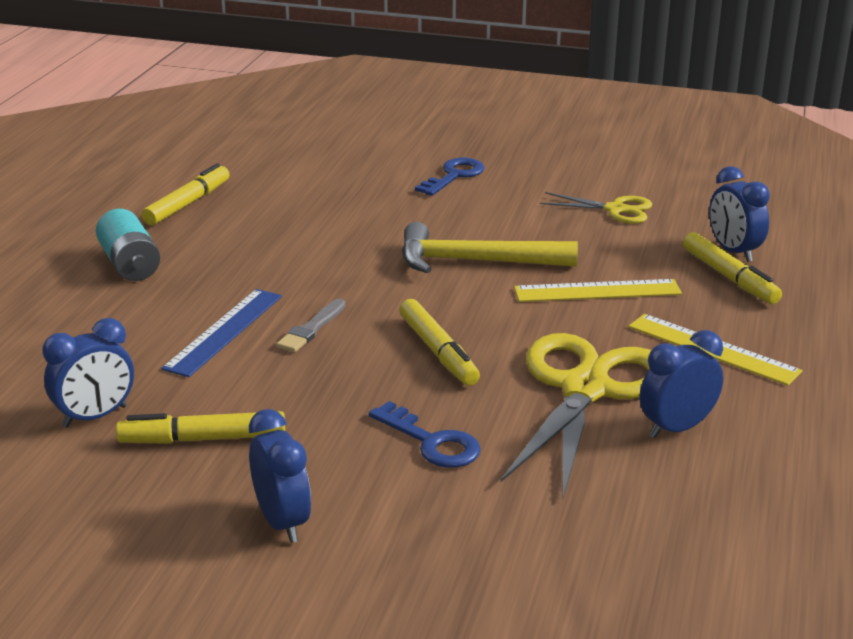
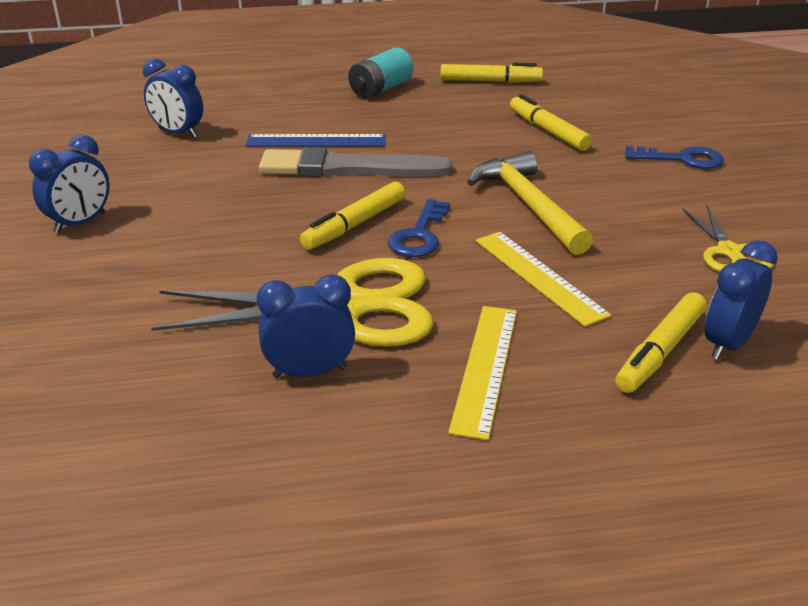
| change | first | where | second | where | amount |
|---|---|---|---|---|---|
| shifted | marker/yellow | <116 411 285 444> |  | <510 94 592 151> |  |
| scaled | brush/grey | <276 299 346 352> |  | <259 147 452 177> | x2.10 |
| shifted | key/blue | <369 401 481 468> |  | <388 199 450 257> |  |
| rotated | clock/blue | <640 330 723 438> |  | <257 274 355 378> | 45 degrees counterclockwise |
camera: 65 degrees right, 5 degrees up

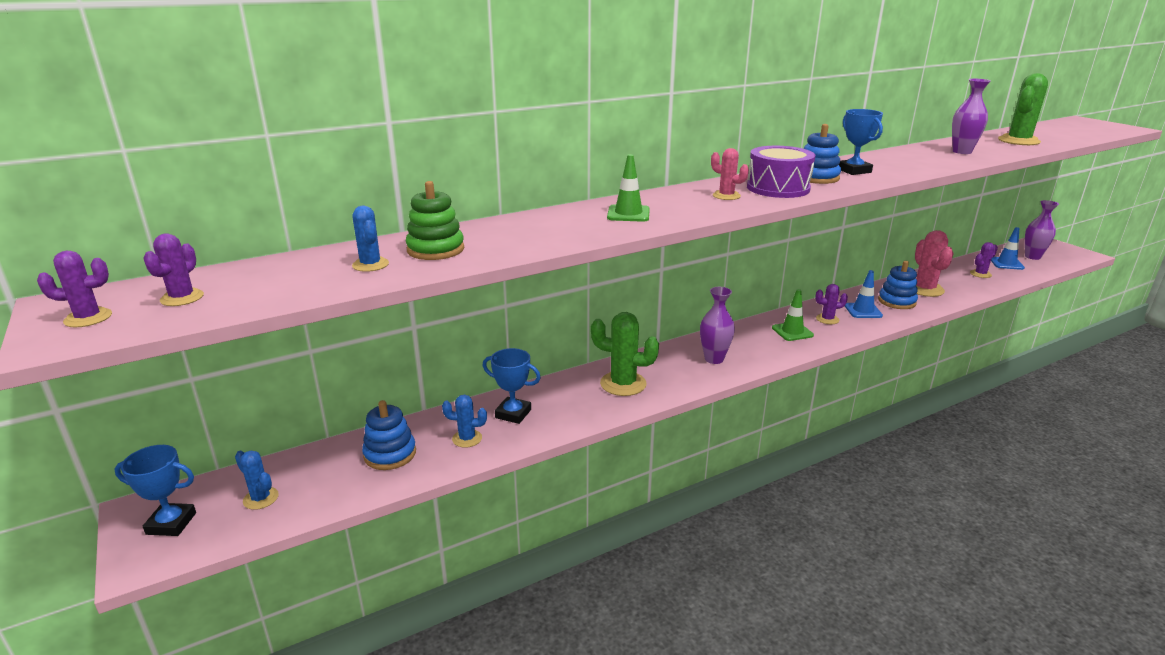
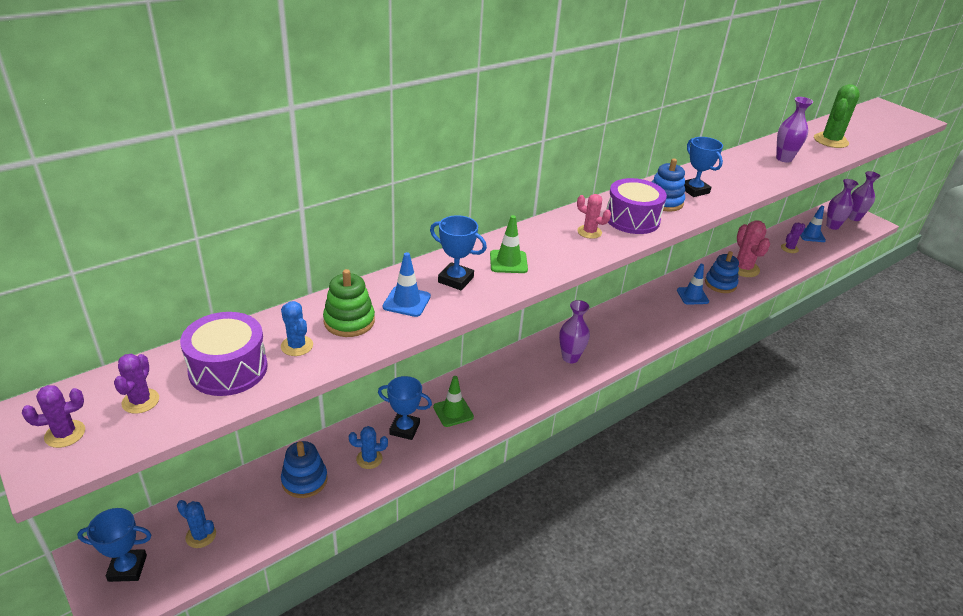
| change | first | where | second | where | amount |
|---|---|---|---|---|---|
| gone | cactus/green | <591 312 659 396> |  |  |  |
| shifted | traffic cone/green | <772 289 814 341> |  | <433 376 474 427> |  |
| gone | cactus/purple | <815 284 848 324> |  |  |  |
| new |  |  | drum/purple | <180 312 268 396> |  |
| new |  |  | traffic cone/blue | <383 252 431 317> |  |
| new |  |  | trophy/blue | <430 215 487 290> |  |
| new |  |  | vase/purple | <848 171 880 221> |  |
camera: 10 degrees left, 10 degrees up

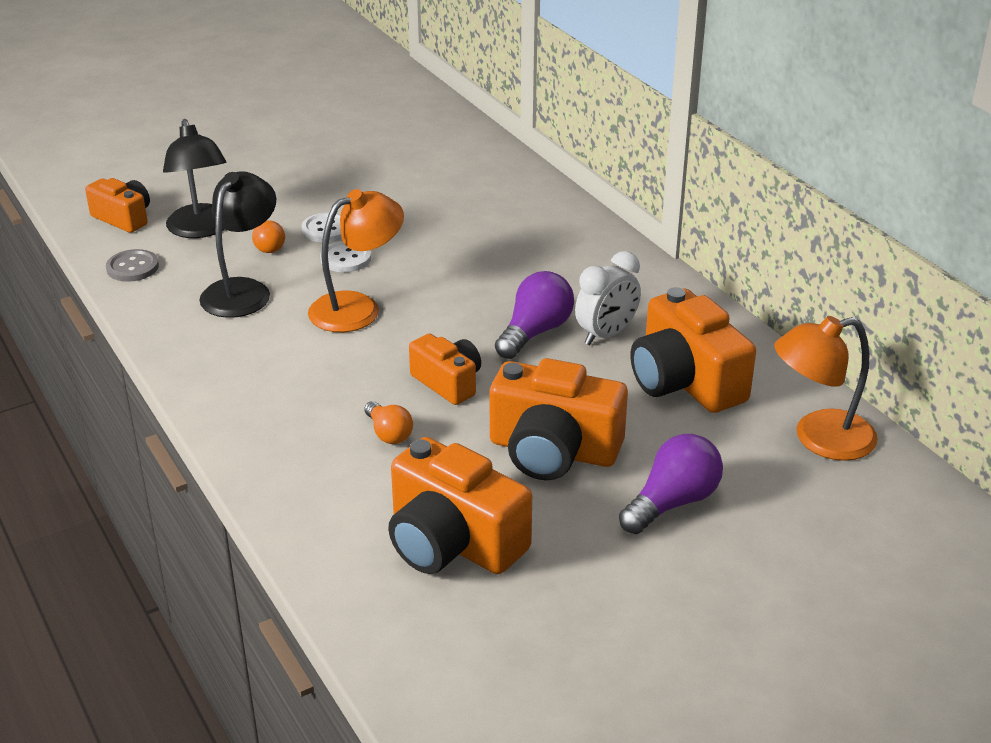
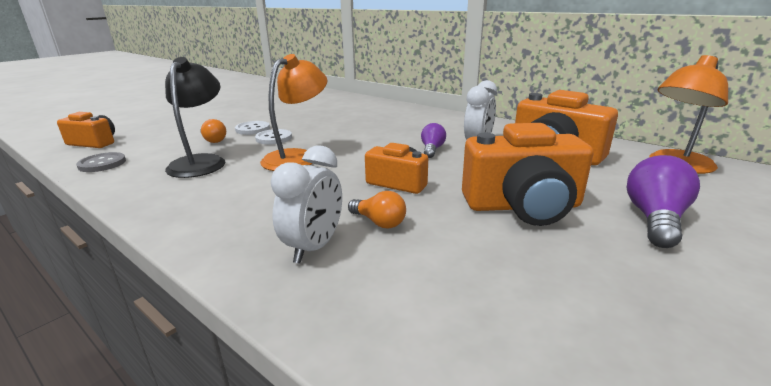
| change | first | where | second | where | amount |
|---|---|---|---|---|---|
| gone | lamp/black | <163 119 227 238> |  |  |  |
| gone | camera/orange | <388 437 532 574> |  |  |  |
| scaled | light bulb/purple | <495 271 574 359> |  | <421 123 446 158> | x0.60 |
| new |  |  | clock/white | <271 145 342 264> |  |
camera: 20 degrees left, 10 degrees down

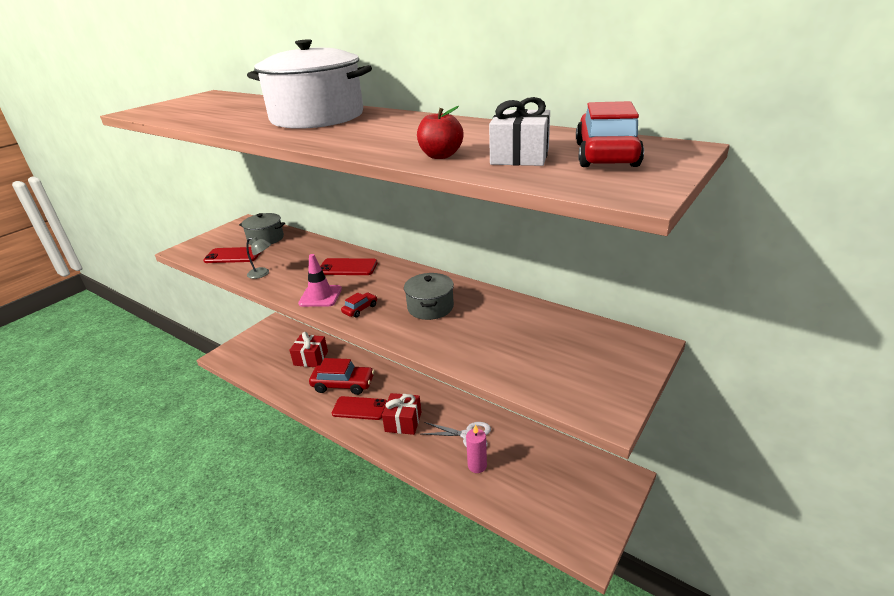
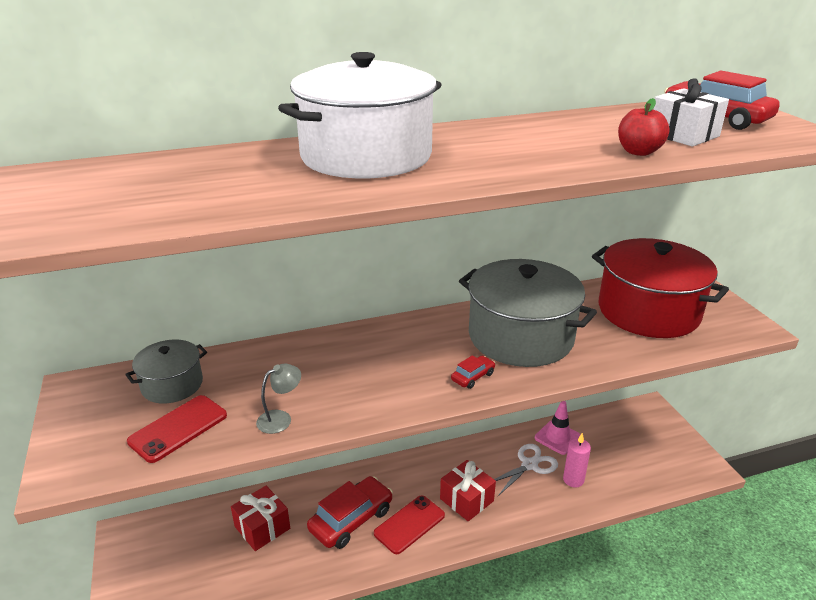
| change | first | where | second | where | amount |
|---|---|---|---|---|---|
| shifted | traffic cone/pink | <298 254 342 307> |  | <535 401 581 455> |  |
| gone | phone/red | <320 258 378 275> |  |  |  |
| rotated | car/red | <341 292 377 317> |  | <451 355 495 389> | 60 degrees clockwise |
| scaled | pot/grey | <404 273 454 320> |  | <459 259 597 367> | x1.94 |
| new |  |  | pot/red | <592 238 729 338> |  |
camera: 55 degrees left, 0 degrees up

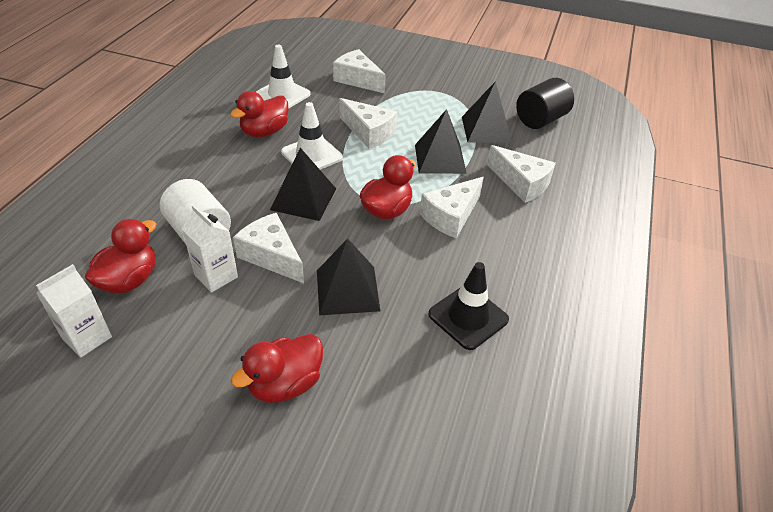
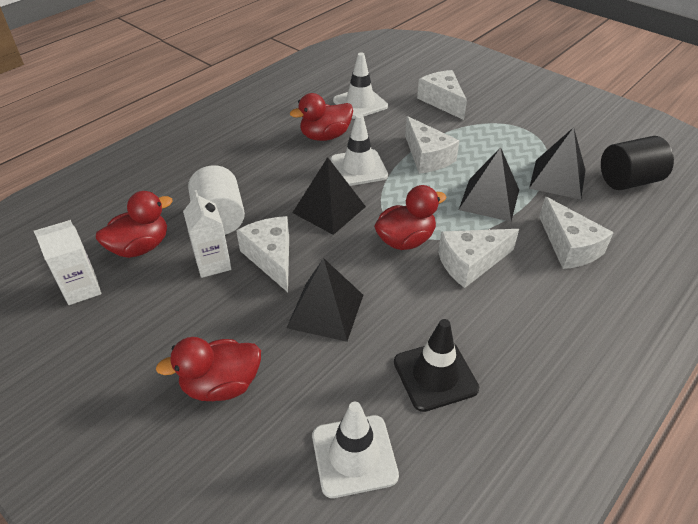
| change | first | where | second | where | amount |
|---|---|---|---|---|---|
| new |  |  | traffic cone/white | <312 402 399 498> |  |
camera: 25 degrees right, 0 degrees up

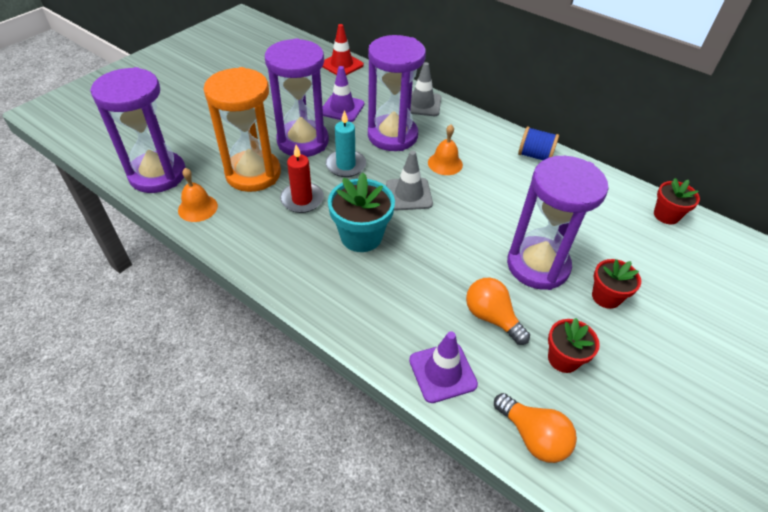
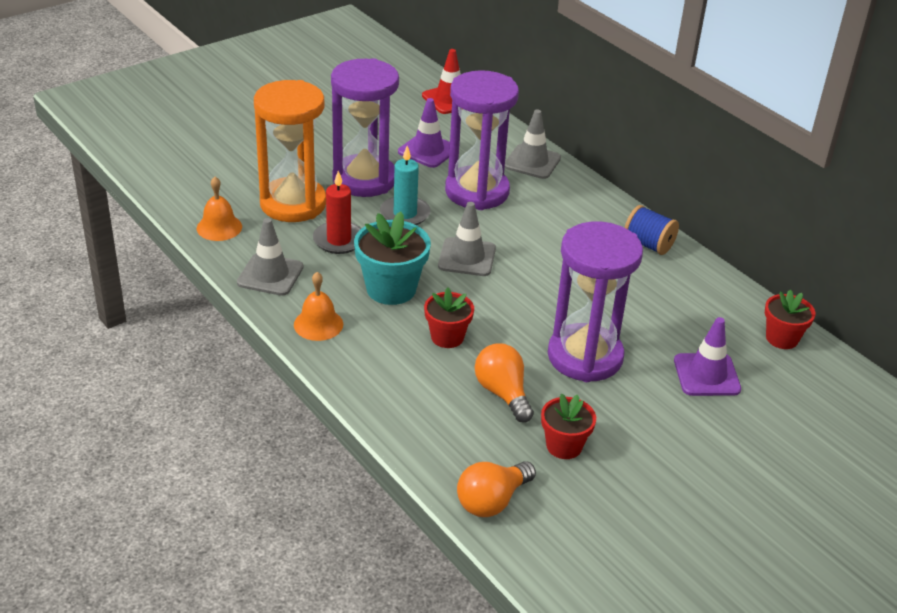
| change | first | where | second | where | amount |
|---|---|---|---|---|---|
| gone | hourglass/purple | <90 67 186 193> |  |  |  |
| shifted | traffic cone/purple | <409 331 478 403> |  | <674 317 741 396> |  |
| shifted | bell/orange | <428 125 463 175> |  | <294 272 343 341> |  |
| rotated | light bulb/orange | <494 393 577 463> |  | <457 461 536 517> | 75 degrees clockwise |
| shifted | flower pot/red | <592 259 641 309> |  | <424 287 474 348> |  |
| new |  |  | traffic cone/grey | <237 218 303 296> |  |
camera: 15 degrees right, 10 degrees down

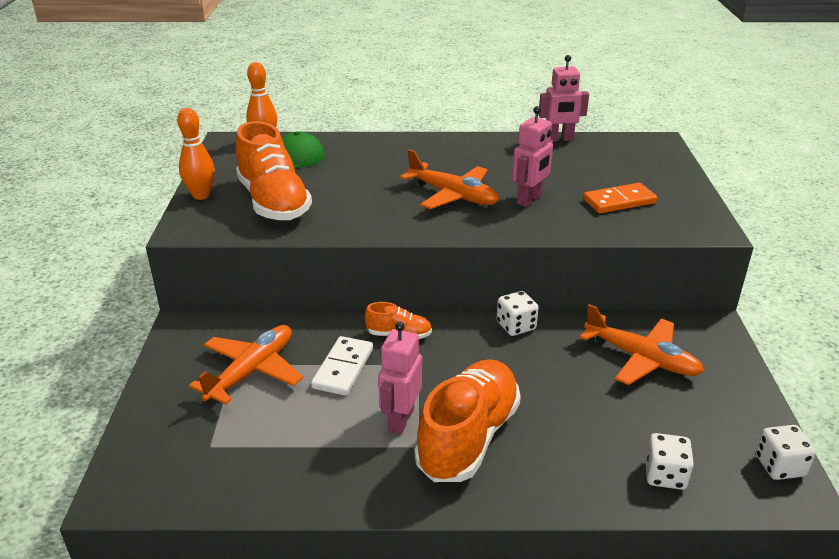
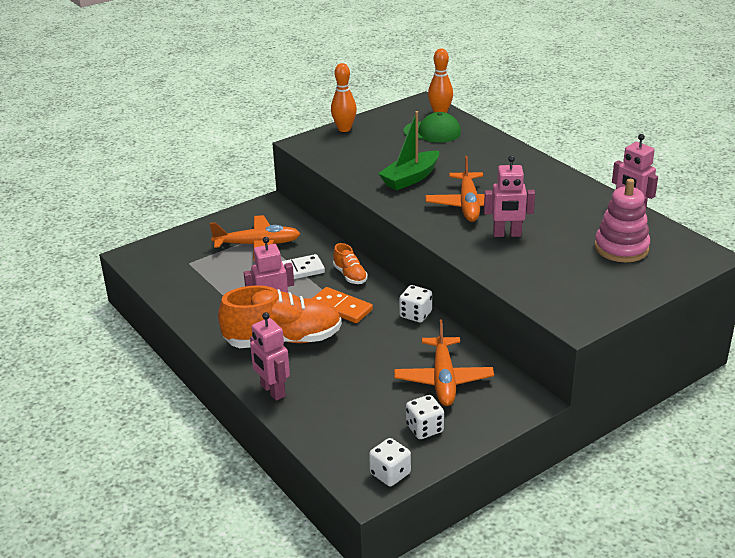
| change | first | where | second | where | amount |
|---|---|---|---|---|---|
| gone | shoe/orange | <236 121 312 220> |  |  |  |
| shifted | domino/orange | <583 183 657 213> |  | <311 287 373 323> |  |
| shifted | dice/white | <645 433 694 490> |  | <406 395 444 439> |  |
| new |  |  | robot/pink | <250 312 290 401> |  |
| new |  |  | boat/green | <378 111 439 191> |  |
| new |  |  | stacking toy/pink | <595 179 650 262> |  |
camera: 55 degrees right, 0 degrees up

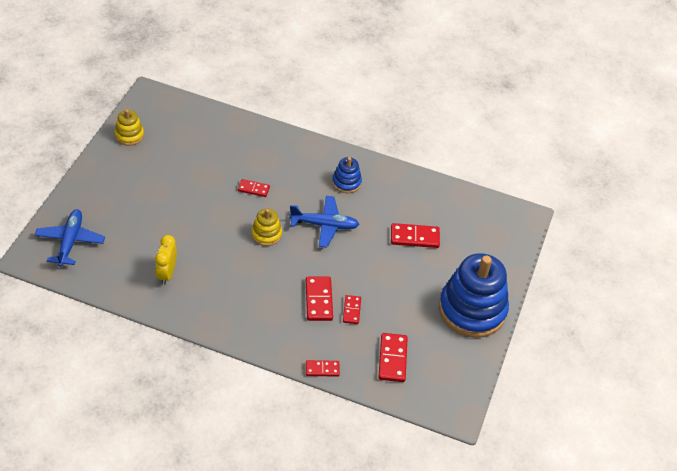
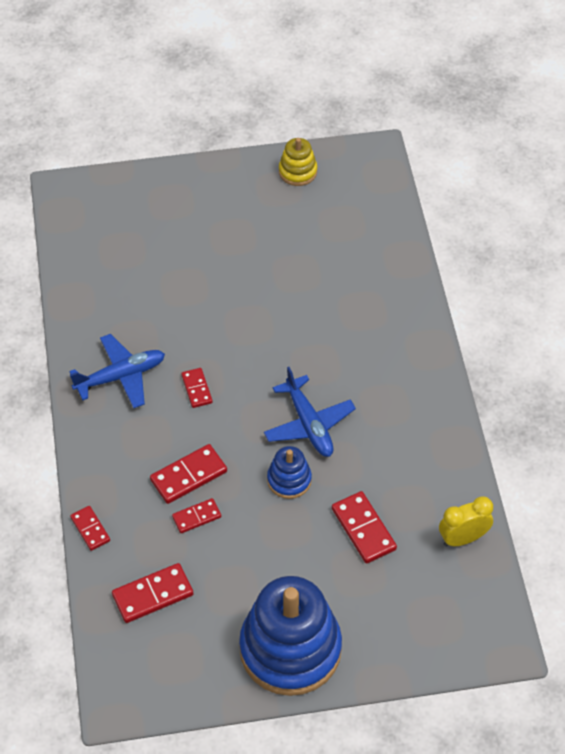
| change | first | where | second | where | amount |
|---|---|---|---|---|---|
| shifted | plane/blue | <35 209 105 267> |  | <69 334 165 408> |  |
| shifted | clock/yellow | <155 235 177 285> |  | <439 496 493 546> |  |
| shifted | domino/red | <238 179 270 197> |  | <181 368 213 408> |  |
| gone | stacking toy/yellow | <251 208 282 246> |  |  |  |
| shifted | stacking toy/blue | <332 157 362 193> |  | <267 446 312 499> |  |
camera: 65 degrees right, 5 degrees up

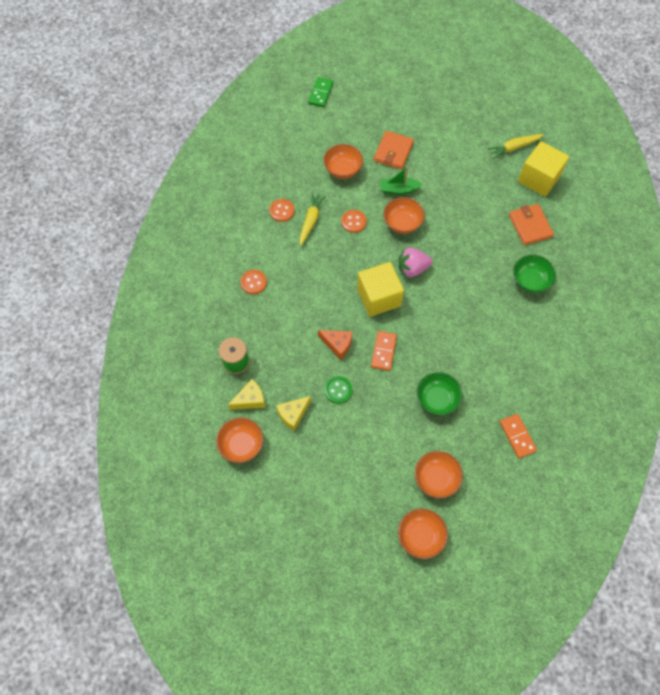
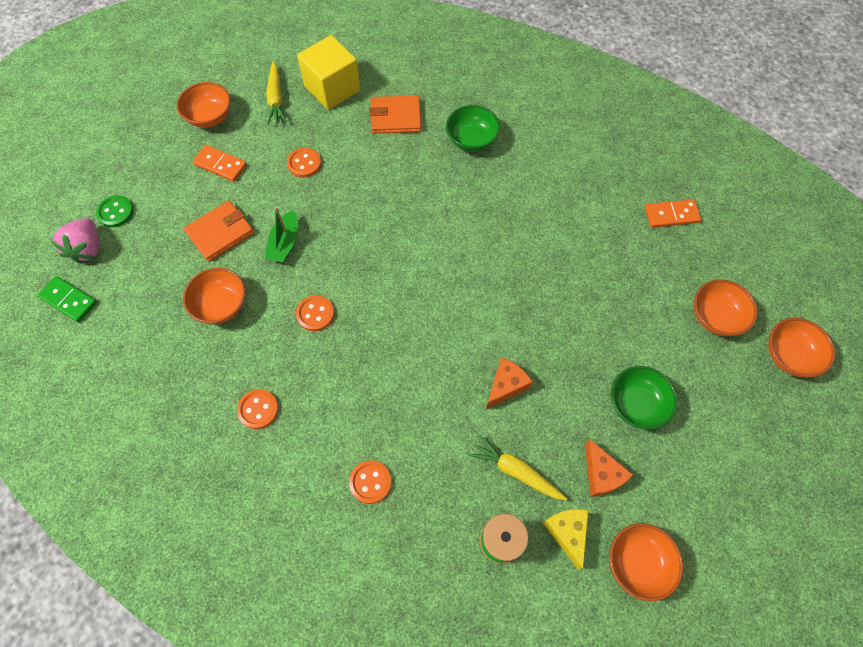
| change | first | where | second | where | amount |
|---|---|---|---|---|---|
| repainted | cheese/yellow | <276 396 311 431> | cheese/orange | <585 439 633 497> |  |
| shifted | carrot/yellow | <300 192 326 246> |  | <468 435 567 501> |  |
| shifted | button/green | <325 376 352 404> |  | <96 195 134 227> |  |
| gone | cube/yellow | <357 262 404 317> |  |  |  |
| shifted | domino/orange | <371 331 397 371> |  | <193 145 247 182> |  |
| rotated | wallet/orange | <374 131 414 170> |  | <184 201 254 262> | 75 degrees counterclockwise |
| shifted | bowl/orange | <383 197 425 234> |  | <177 82 231 128> |  |
| shifted | strawberry/pink | <399 248 433 278> |  | <51 218 99 264> |  |
| shifted | bowl/green | <416 372 462 416> |  | <611 366 678 430> |  |
| new |  |  | button/orange | <287 148 321 178> |  |
camera: 75 degrees left, 0 degrees up

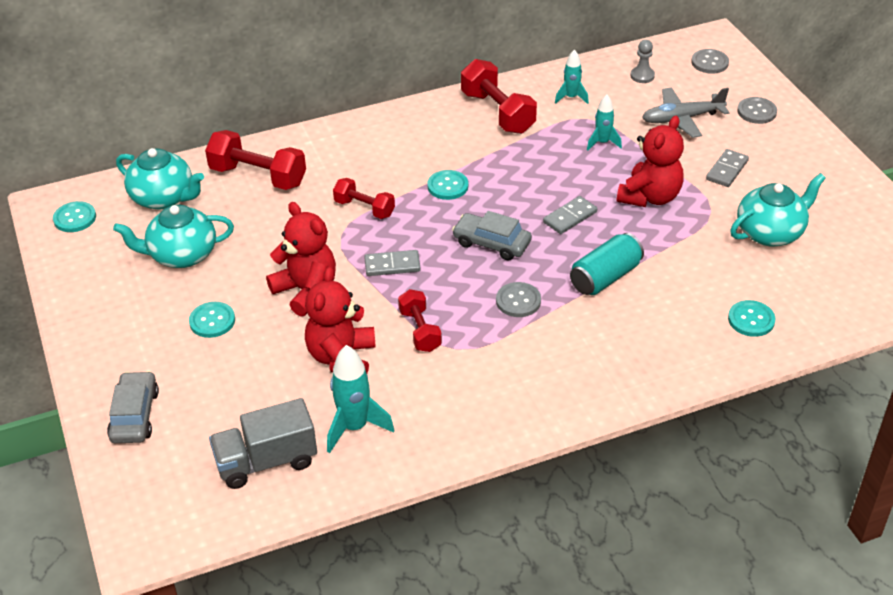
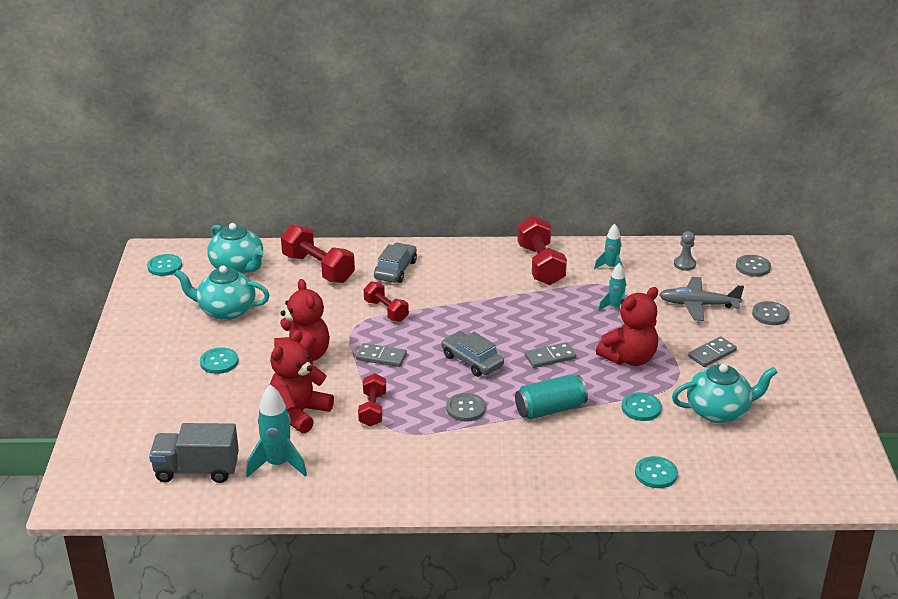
| change | first | where | second | where | amount |
|---|---|---|---|---|---|
| shifted | car/grey | <107 371 159 443> |  | <374 243 417 283> |  |
| shifted | button/turquoise | <427 170 468 200> |  | <622 392 662 421> |  |
camera: 20 degrees right, 10 degrees down

